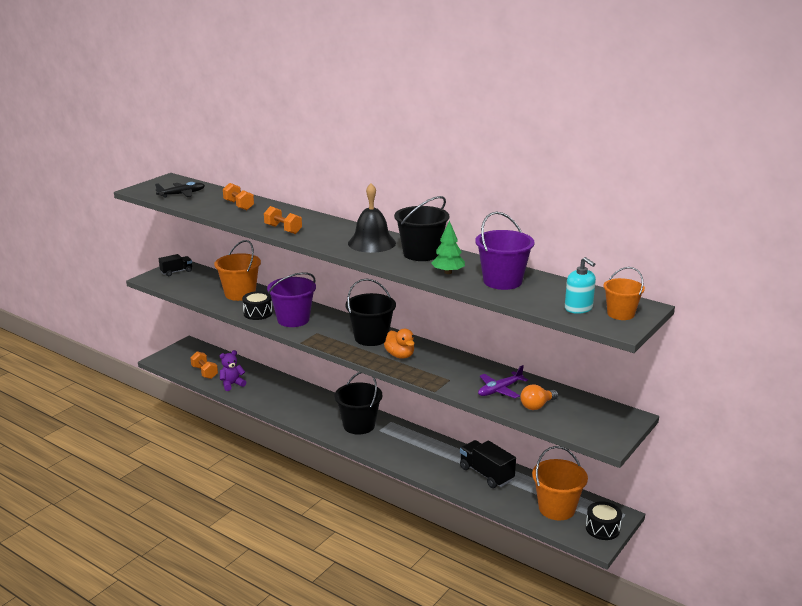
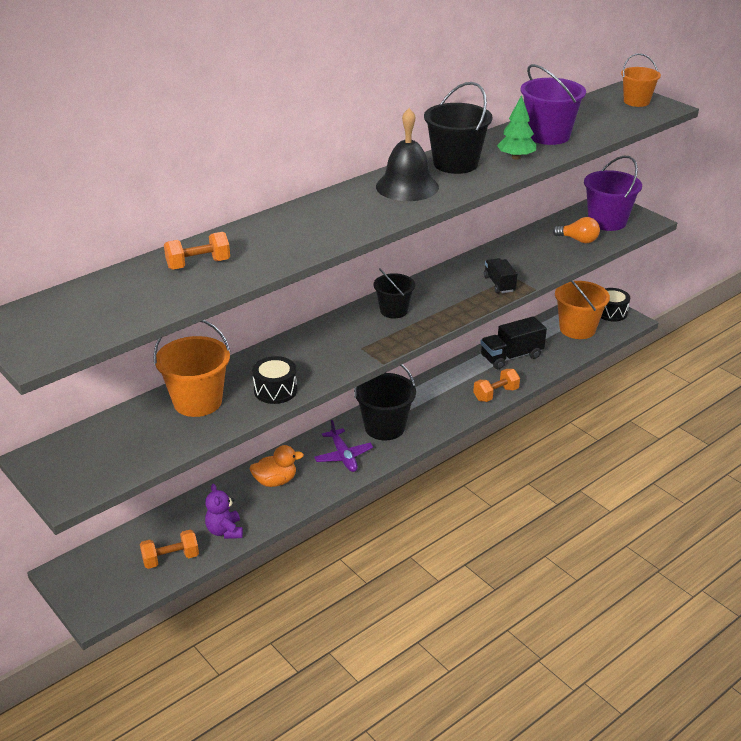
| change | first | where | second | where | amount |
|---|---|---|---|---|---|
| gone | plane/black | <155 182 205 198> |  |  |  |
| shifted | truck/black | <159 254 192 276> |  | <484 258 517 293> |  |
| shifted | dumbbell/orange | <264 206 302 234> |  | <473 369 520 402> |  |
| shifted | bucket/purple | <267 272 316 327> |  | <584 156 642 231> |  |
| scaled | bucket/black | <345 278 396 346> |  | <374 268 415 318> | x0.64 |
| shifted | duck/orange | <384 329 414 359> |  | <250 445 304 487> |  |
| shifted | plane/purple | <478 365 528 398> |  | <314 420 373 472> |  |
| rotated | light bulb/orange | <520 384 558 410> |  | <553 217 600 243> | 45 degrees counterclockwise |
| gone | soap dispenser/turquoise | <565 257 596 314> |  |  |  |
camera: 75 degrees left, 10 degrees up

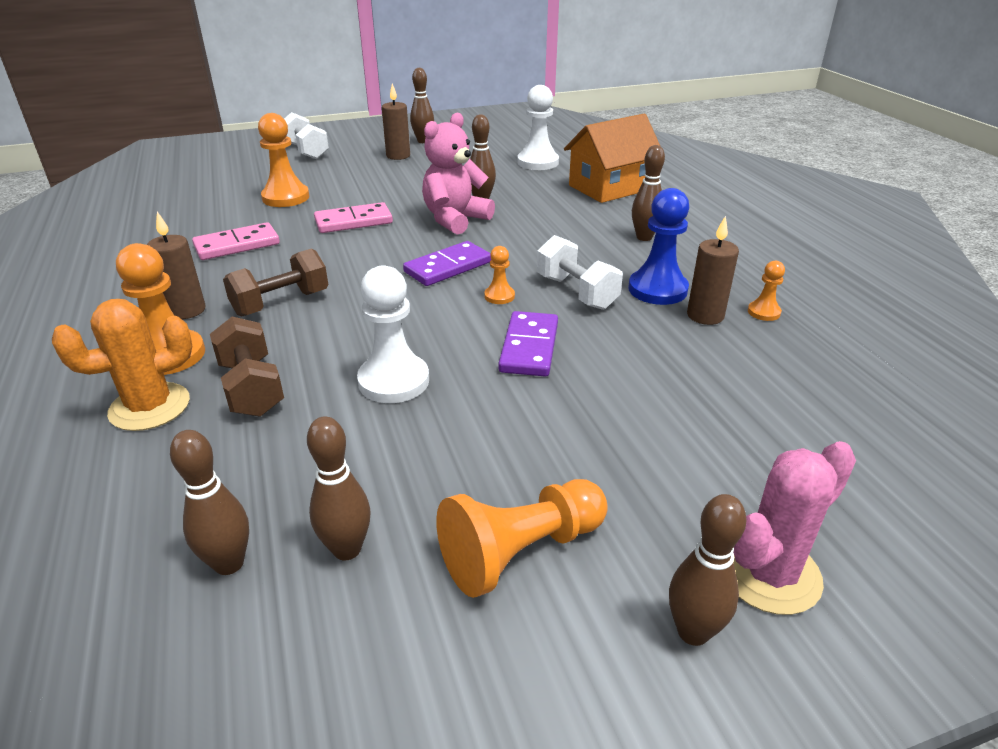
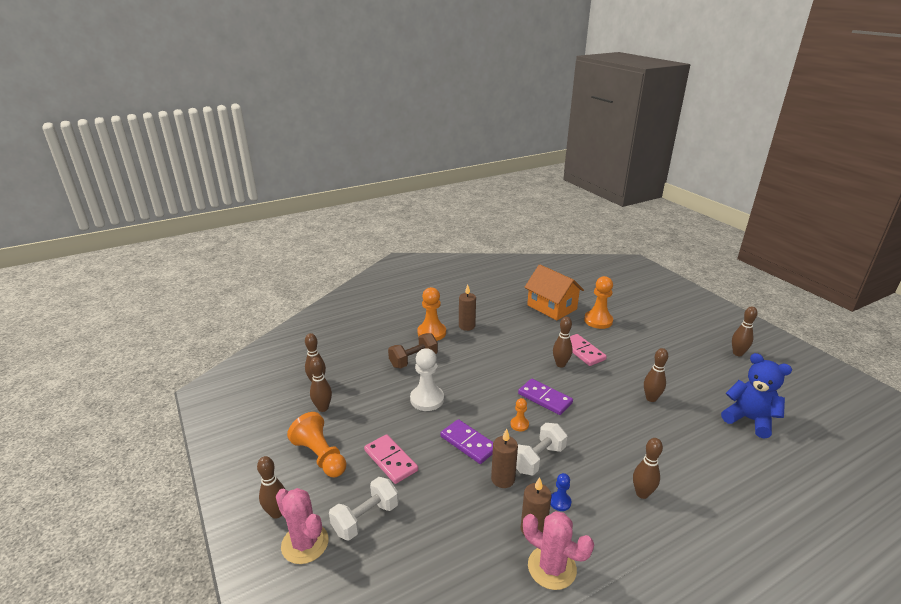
| change | first | where | second | where | amount |
|---|---|---|---|---|---|
| gone | cactus/orange | <52 299 192 431> |  |  |  |
| shifted | domino/pink | <192 222 280 260> |  | <364 434 418 484> |  |
| gone | dumbbell/brown | <223 248 328 317> |  |  |  |
| shifted | dumbbell/white | <284 112 329 159> |  | <329 477 399 540> |  |
| shifted | candle/brown | <382 83 410 160> |  | <491 429 518 488> |  |
| gone | teddy bear/pink | <422 112 495 235> |  |  |  |
| rotated | domino/purple | <498 311 558 377> |  | <440 419 493 464> | 45 degrees clockwise |
| swapped | pawn/white | <517 85 559 170> | teddy bear/blue | <721 353 792 439> |  |
| shifted | house/orange | <564 114 660 203> |  | <524 264 584 320> |  |
| scaled | pawn/blue | <628 188 689 305> |  | <550 473 571 511> | x0.51 |
| swapped | pawn/orange | <748 261 785 321> | cactus/pink | <523 511 594 590> |  |
| new |  |  | bowling pin/brown | <553 317 572 368> |  |
camera: 80 degrees right, 5 degrees down

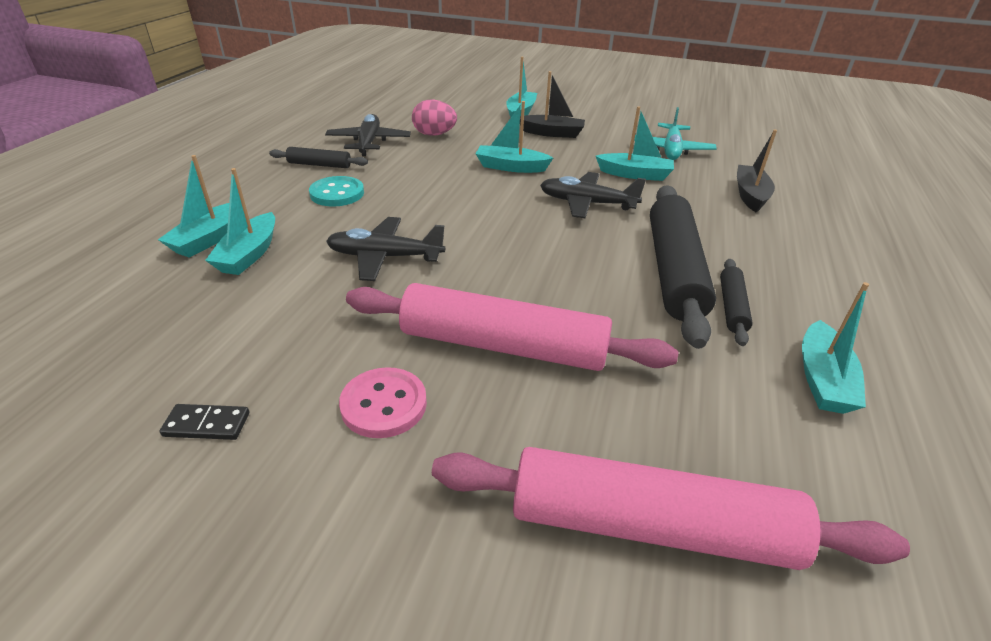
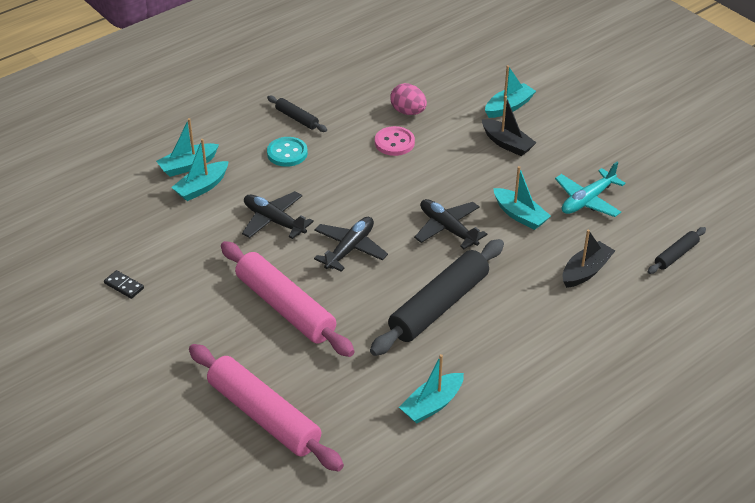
| change | first | where | second | where | amount |
|---|---|---|---|---|---|
| shifted | plane/black | <325 114 411 156> |  | <314 217 388 272> |  |
| shifted | button/pink | <339 367 427 438> |  | <375 126 415 156> |  |
| gone | boat/turquoise | <475 101 553 173> |  |  |  |
| shifted | rolling pin/black | <720 259 753 346> |  | <648 227 706 274> |  |
camera: 35 degrees right, 5 degrees up

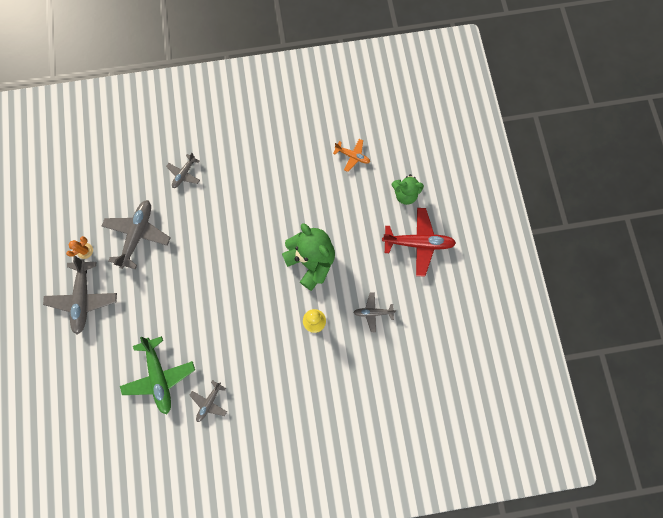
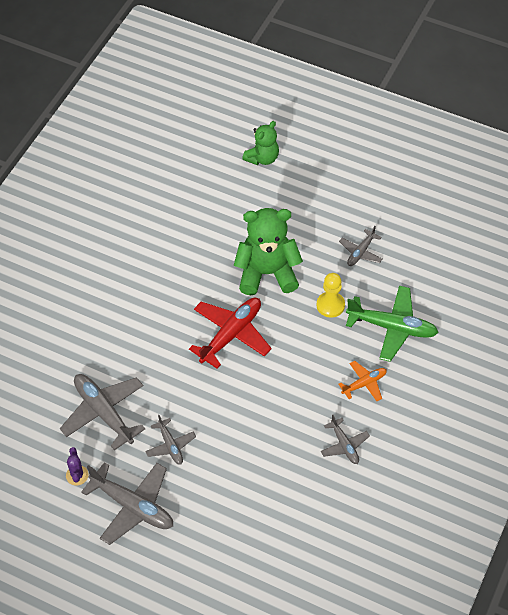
| change | first | where | second | where | amount |
|---|---|---|---|---|---|
| repainted | cactus/orange | <66 236 93 259> | cactus/purple | <66 447 89 486> |  |
| shifted | plane/green | <120 336 195 414> |  | <346 286 439 362> |  |
| shifted | plane/grey | <166 153 200 188> |  | <145 415 196 465> |  |
| shifted | plane/orange | <333 139 370 172> |  | <338 361 387 401> |  |
| shifted | plane/red | <382 208 456 277> |  | <189 297 272 369> |  |
camera: 55 degrees left, 20 degrees down

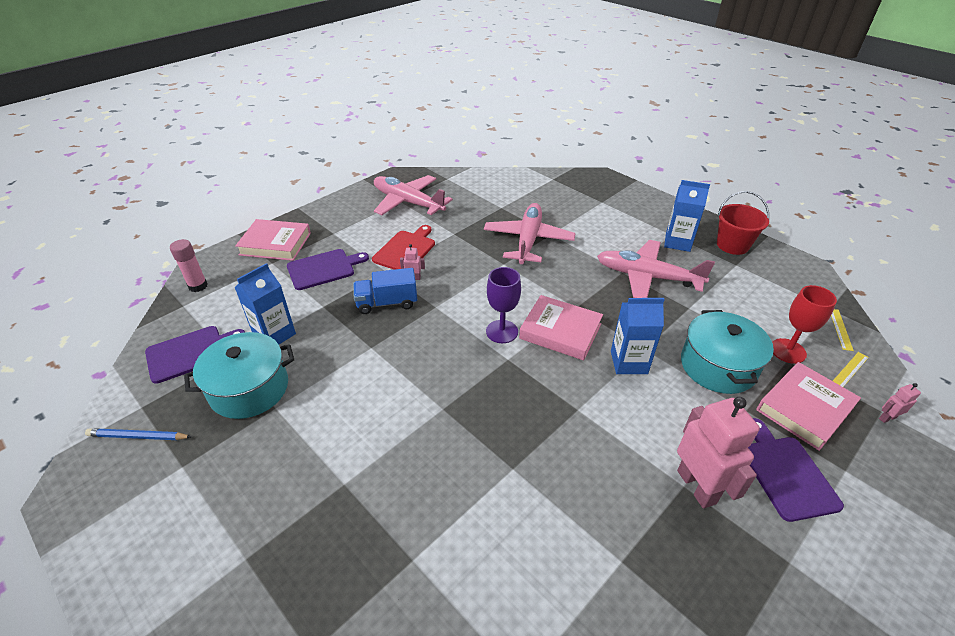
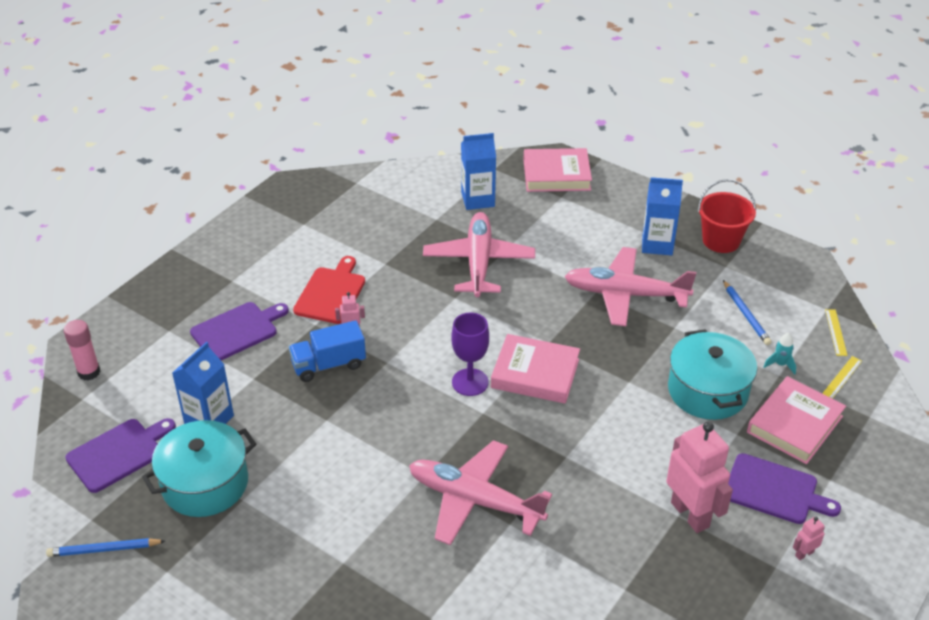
| change | first | where | second | where | amount |
|---|---|---|---|---|---|
| shifted | book/pink | <235 219 311 261> |  | <524 148 592 192> |  |
| shifted | plane/pink | <374 175 453 215> |  | <409 440 552 545> |  |
| shifted | carton/blue | <611 298 665 374> |  | <461 133 496 210> |  |
| rotated | cutting board/purple | <748 418 844 522> |  | <728 453 841 524> | 135 degrees clockwise |
| swapped | goblet/red | <772 285 837 364> | rocket/turquoise | <764 333 796 375> |  |
| shifted | robot/pink | <879 383 921 423> |  | <793 517 825 560> |  |
| new |  |  | pencil/blue | <723 280 772 345> |  |
camera: 10 degrees left, 0 degrees up

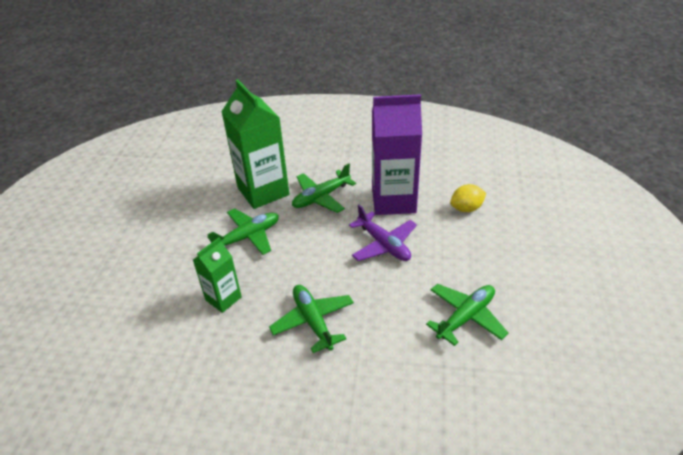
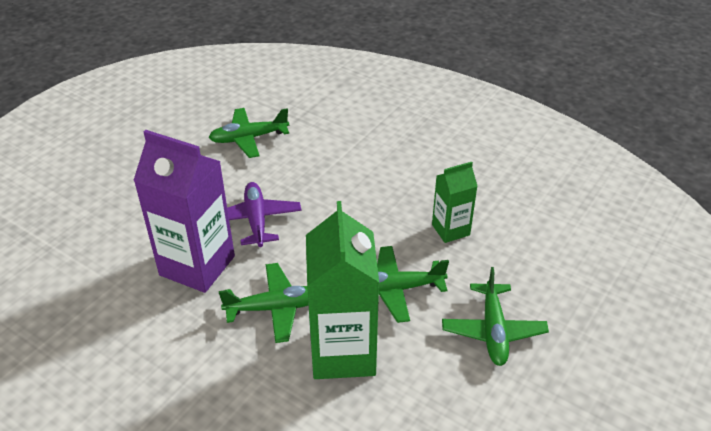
| change | first | where | second | where | amount |
|---|---|---|---|---|---|
| shifted | plane/green | <269 285 354 353> |  | <442 267 549 366> |  |
| gone | lemon/yellow | <450 184 486 212> |  |  |  |
camera: 155 degrees left, 0 degrees up

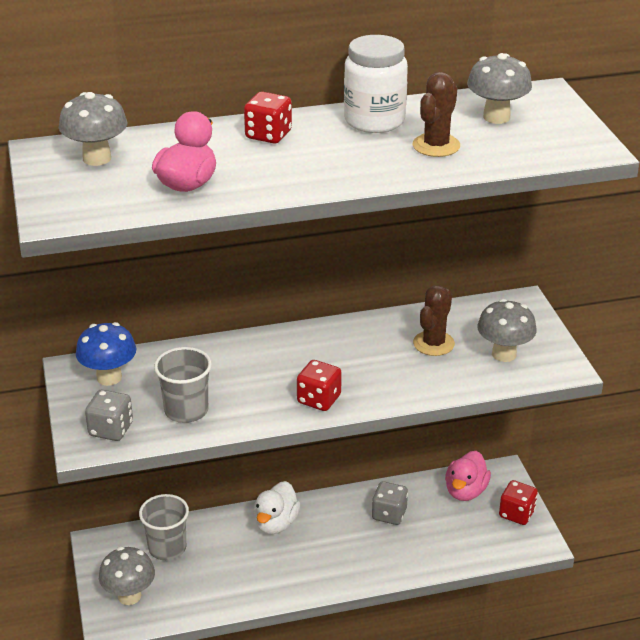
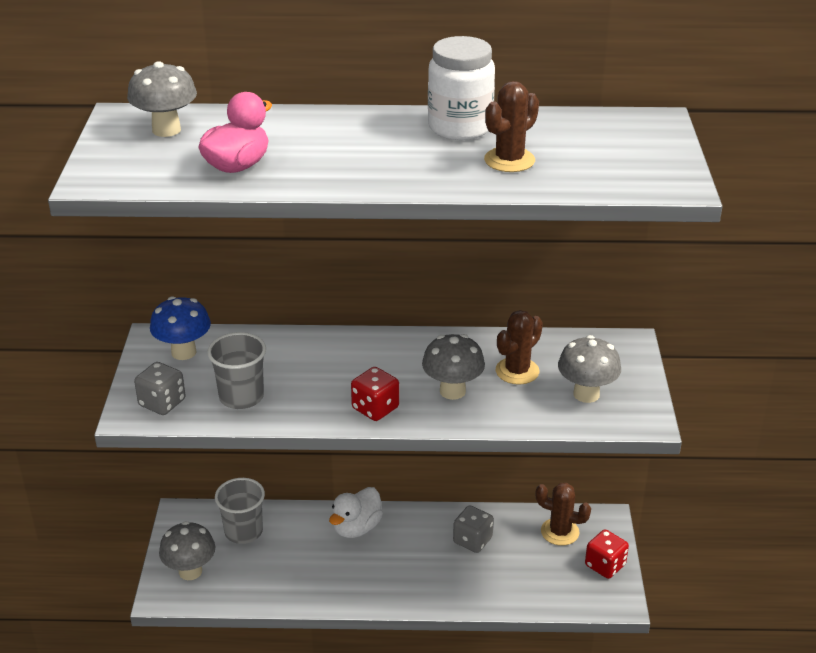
| change | first | where | second | where | amount |
|---|---|---|---|---|---|
| gone | dice/red | <244 92 292 144> |  |  |  |
| swapped | duck/pink | <445 451 491 501> | cactus/brown | <535 483 591 546> |  |
| shifted | mushroom/grey | <467 53 532 124> |  | <422 334 485 400> |  |
camera: 15 degrees right, 0 degrees up

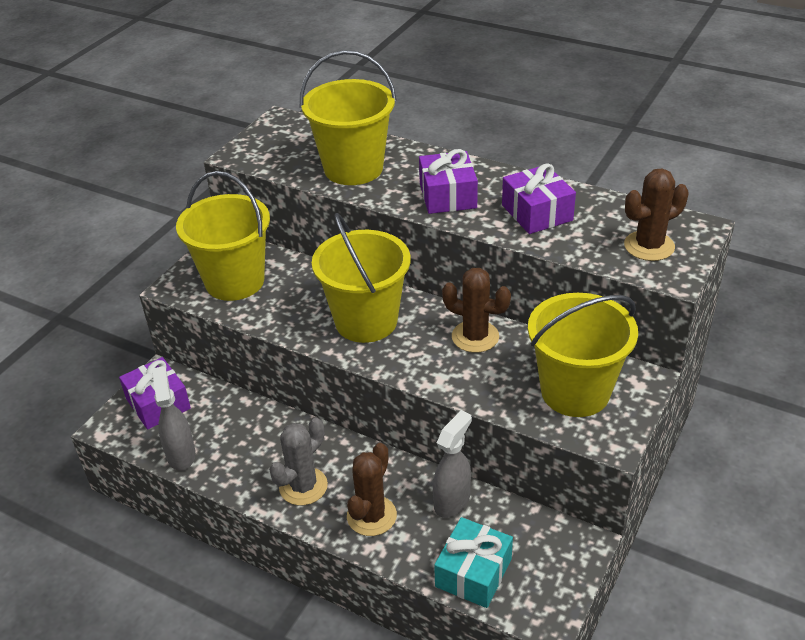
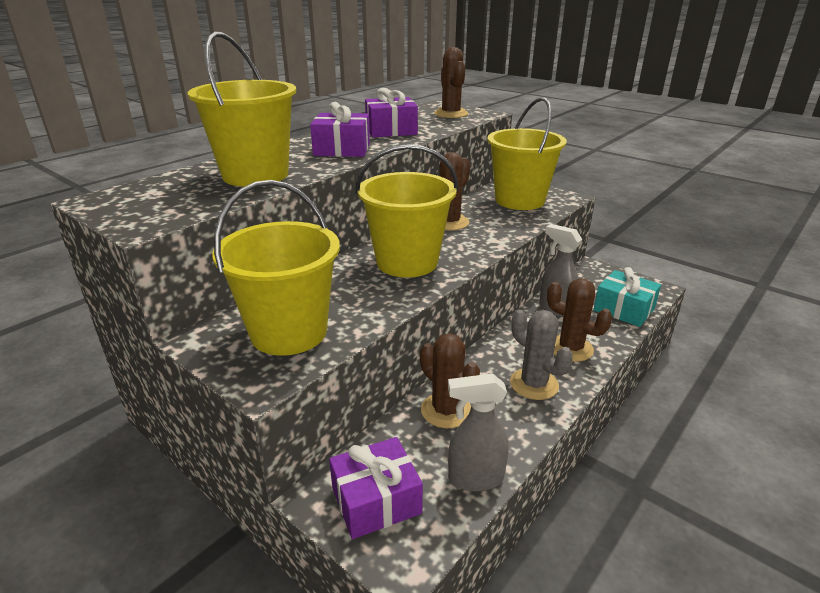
| change | first | where | second | where | amount |
|---|---|---|---|---|---|
| new |  |  | cactus/brown | <420 333 480 428> |  |
camera: 80 degrees left, 10 degrees down

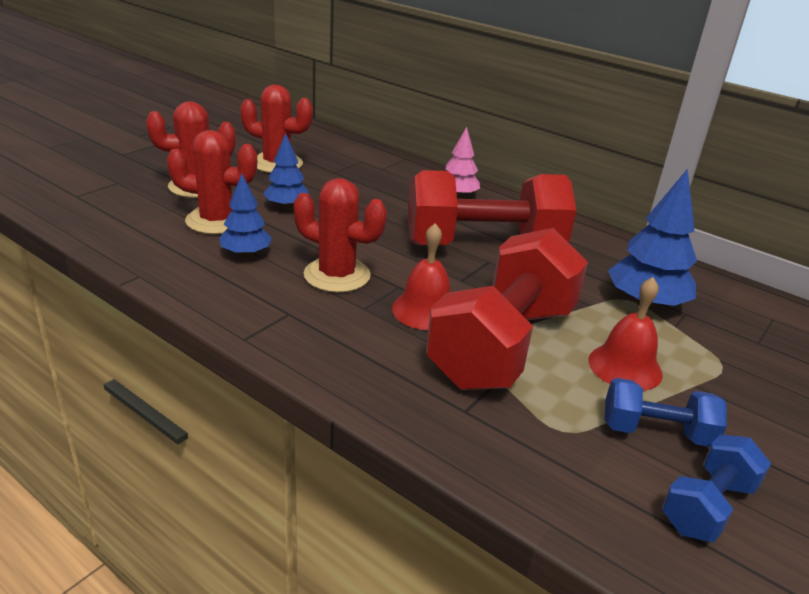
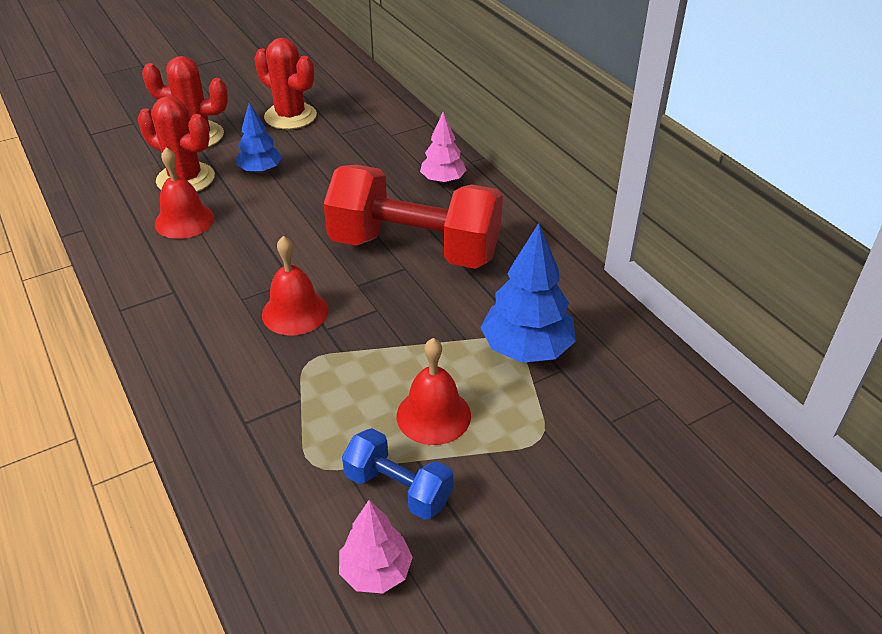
| change | first | where | second | where | amount |
|---|---|---|---|---|---|
| swapped | tree/blue | <219 174 272 257> | bell/red | <155 147 214 239> |  |
| gone | cactus/red | <294 178 387 293> |  |  |  |
| gone | dumbbell/red | <426 228 588 390> |  |  |  |
| swapped | dumbbell/blue | <662 434 771 543> | tree/pink | <339 500 413 594> |  |
camera: 25 degrees right, 10 degrees up

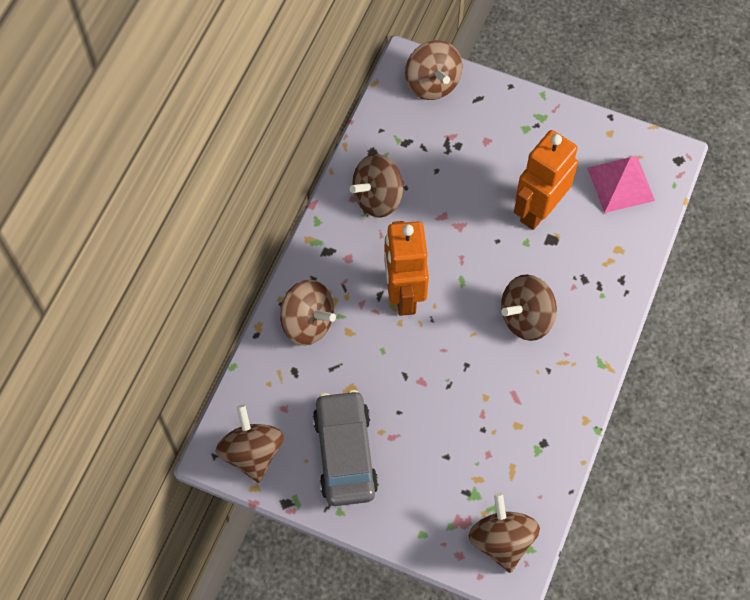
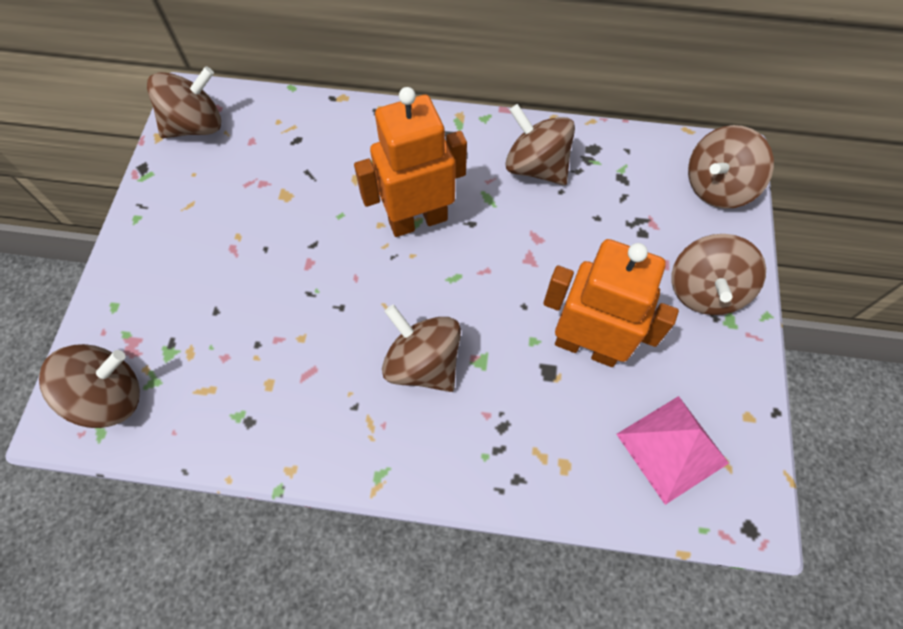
| change | first | where | second | where | amount |
|---|---|---|---|---|---|
| shifted | spinning top/brown | <280 279 336 346> |  | <671 234 766 315> |  |
| gone | car/grey | <313 390 378 506> |  |  |  |
camera: 75 degrees right, 0 degrees up

